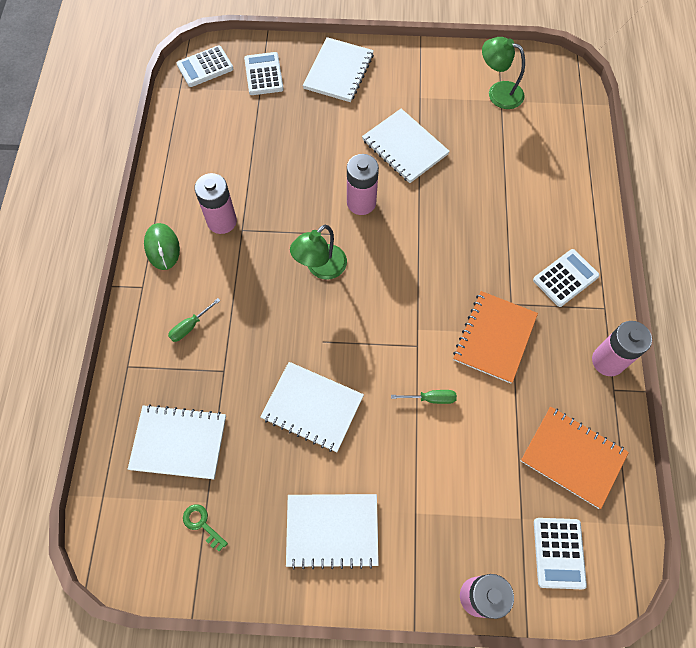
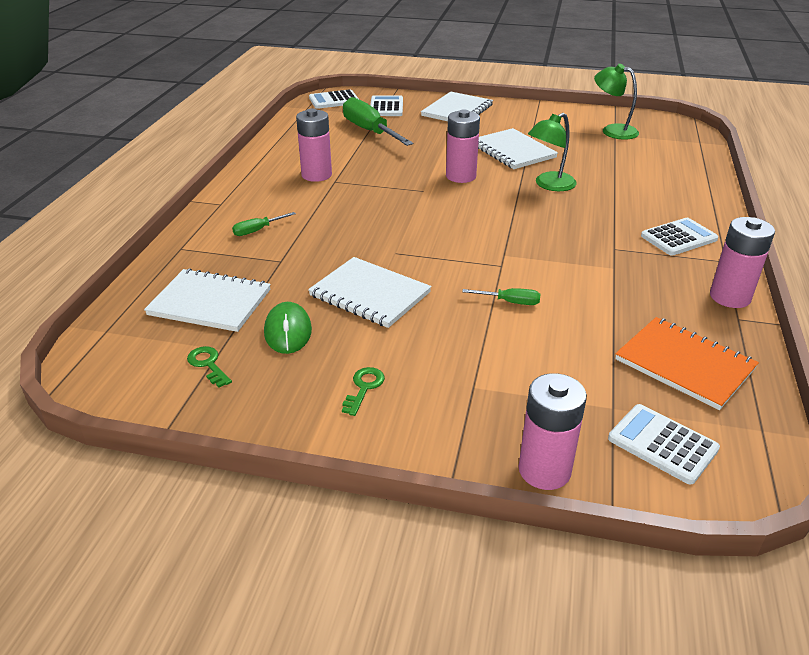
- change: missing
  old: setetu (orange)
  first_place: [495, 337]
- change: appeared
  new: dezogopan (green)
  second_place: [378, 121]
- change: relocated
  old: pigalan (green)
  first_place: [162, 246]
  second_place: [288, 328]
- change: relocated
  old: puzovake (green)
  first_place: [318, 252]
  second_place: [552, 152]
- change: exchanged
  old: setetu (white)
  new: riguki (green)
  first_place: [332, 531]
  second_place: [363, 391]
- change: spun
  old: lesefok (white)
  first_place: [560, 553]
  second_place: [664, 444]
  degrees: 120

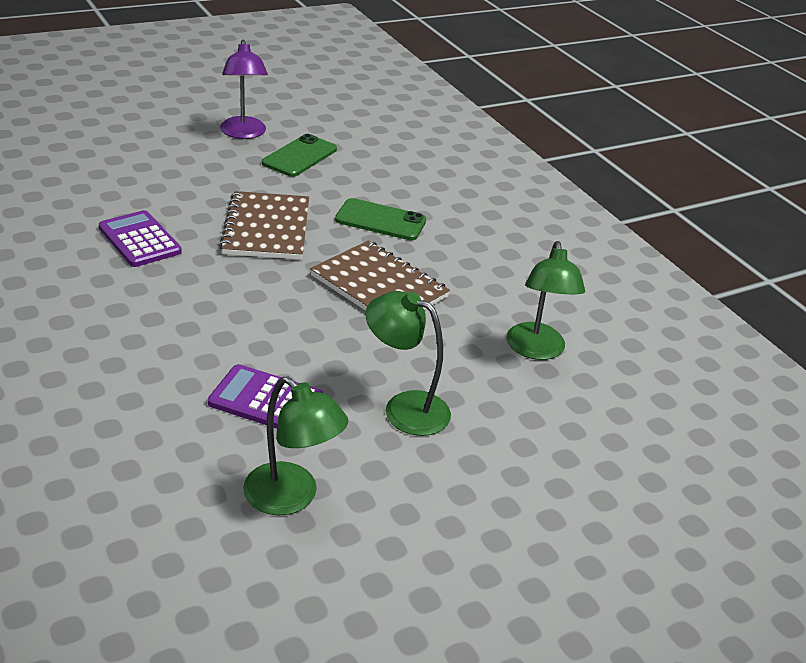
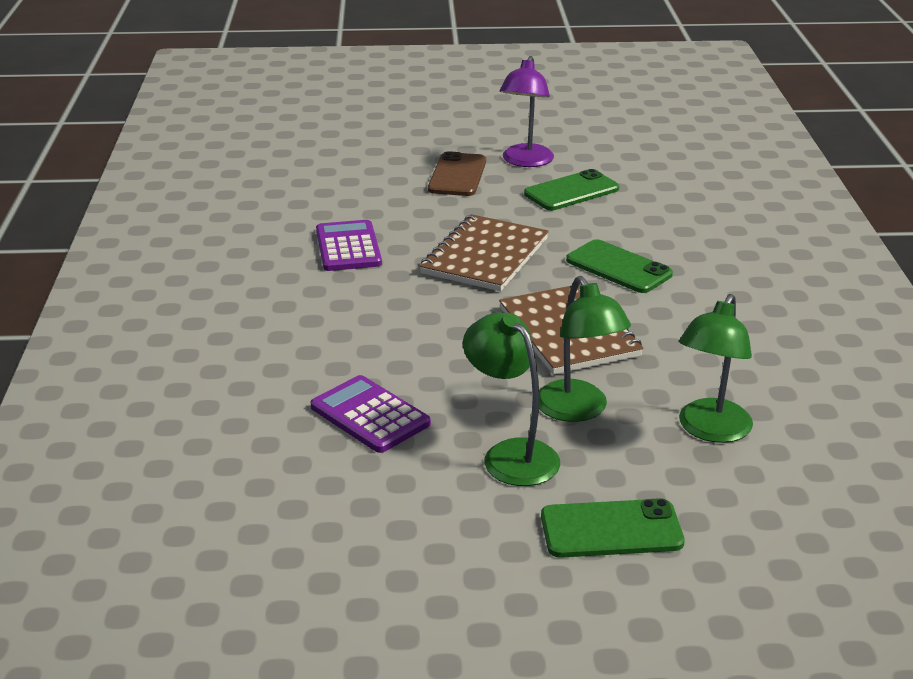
- change: appeared
  new: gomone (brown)
  second_place: [457, 173]
- change: appeared
  new: gomone (green)
  second_place: [613, 528]
- change: relocated
  old: puzovake (green)
  first_place: [295, 445]
  second_place: [585, 349]

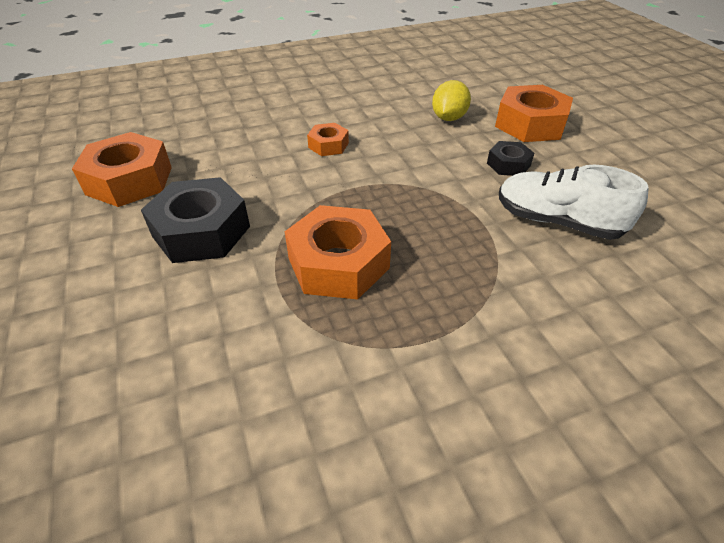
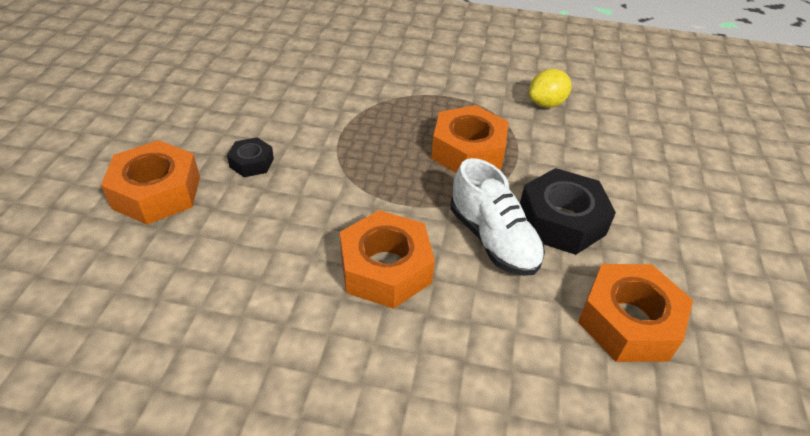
- change: relocated
  old: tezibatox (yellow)
  first_place: [451, 100]
  second_place: [550, 88]
- change: relocated
  old: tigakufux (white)
  first_place: [574, 202]
  second_place: [497, 217]
- change: size
  old: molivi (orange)
  first_place: [328, 139]
  second_place: [387, 259]
  factor: 1.89

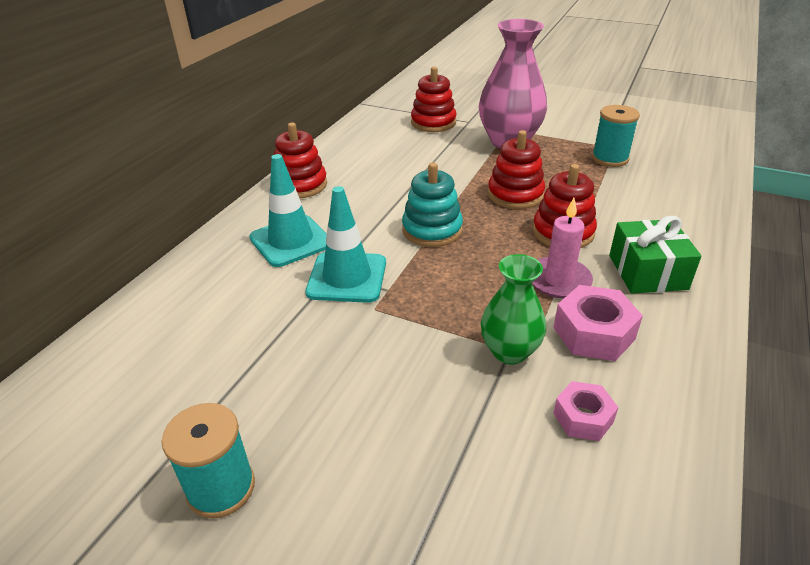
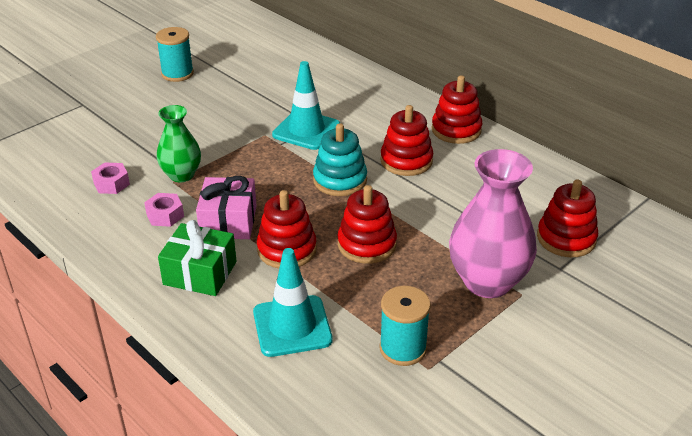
- change: appeared
  new: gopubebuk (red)
  second_place: [406, 140]
- change: relocated
  old: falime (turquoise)
  first_place: [288, 210]
  second_place: [293, 302]
- change: exchanged
  old: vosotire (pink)
  new: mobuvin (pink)
  first_place: [562, 248]
  second_place: [226, 207]
- change: size
  old: molivi (pink)
  first_place: [598, 323]
  second_place: [164, 210]
  factor: 0.64

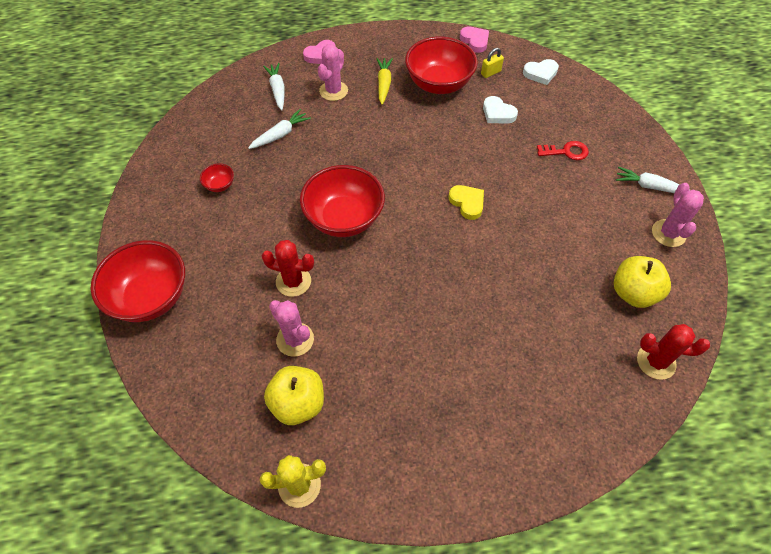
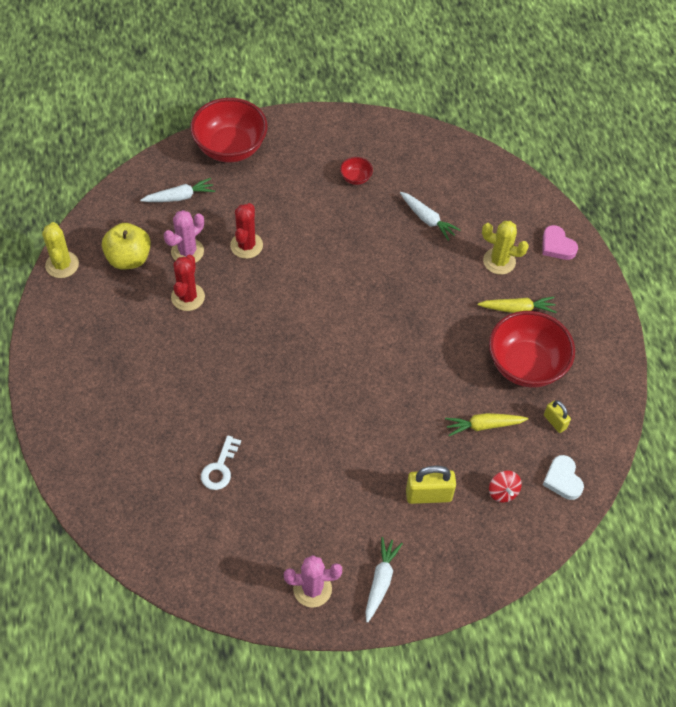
- change: missing
  old: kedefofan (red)
  first_place: [342, 201]
- change: missing
  old: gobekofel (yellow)
  first_place: [466, 202]
- change: missing
  old: gobekofel (pink)
  first_place: [474, 39]
- change: missing
  old: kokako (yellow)
  first_place: [642, 282]
- change: appeared
  new: riguki (white)
  second_place: [221, 462]
- change: appeared
  new: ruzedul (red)
  second_place: [505, 487]
- change: relocated
  old: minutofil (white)
  first_place: [273, 86]
  second_place: [177, 190]
- change: relocated
  old: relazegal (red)
  first_place: [673, 352]
  second_place: [188, 283]
- change: exchanged
  old: gobekofel (white)
  new: minutofil (yellow)
  first_place: [500, 109]
  second_place: [486, 424]
- change: exchanged
  old: riguki (red)
  new: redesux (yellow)
  first_place: [563, 150]
  second_place: [431, 485]
- change: colour
  old: relazegal (pink)
  new: relazegal (yellow)
  first_place: [333, 72]
  second_place: [505, 248]

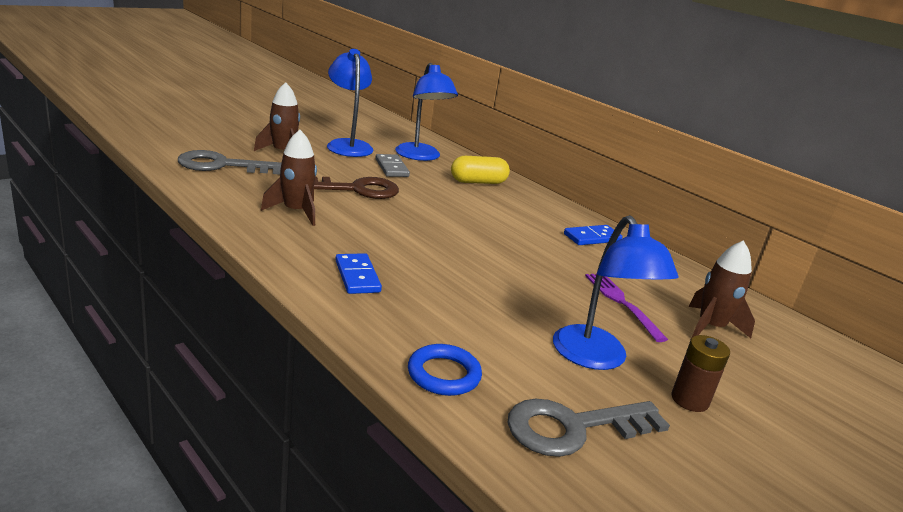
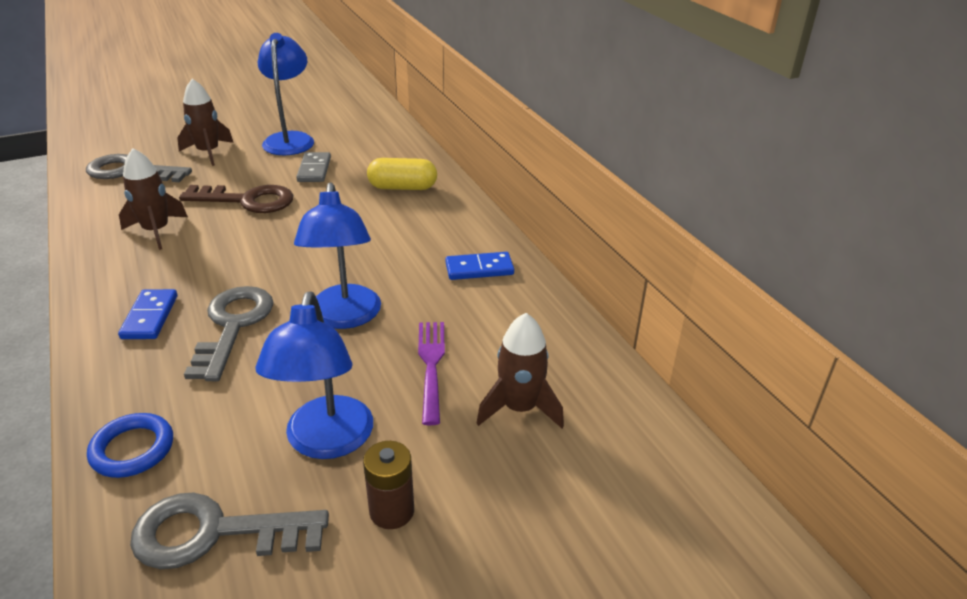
- change: appeared
  new: riguki (grey)
  second_place: [229, 333]
- change: relocated
  old: puzovake (blue)
  first_place: [426, 112]
  second_place: [337, 255]

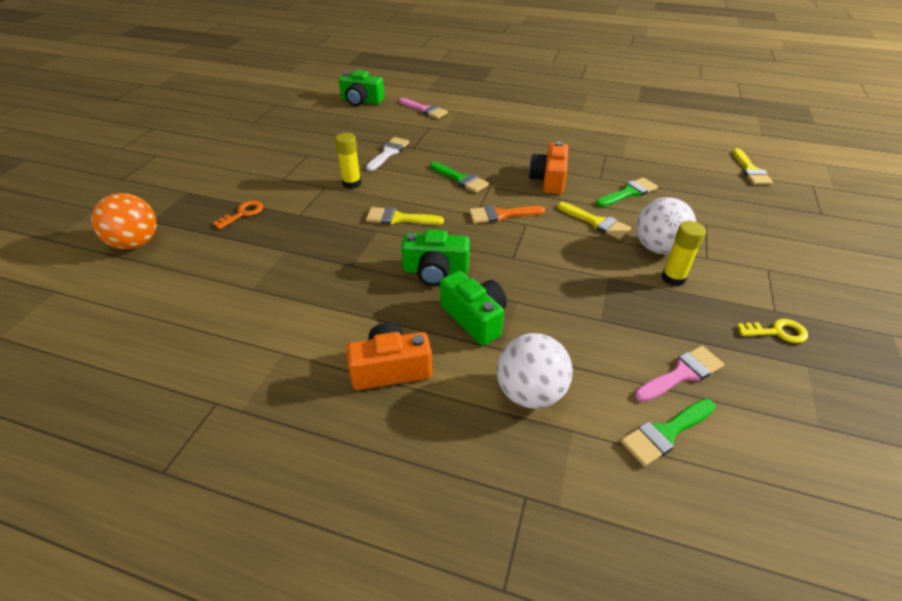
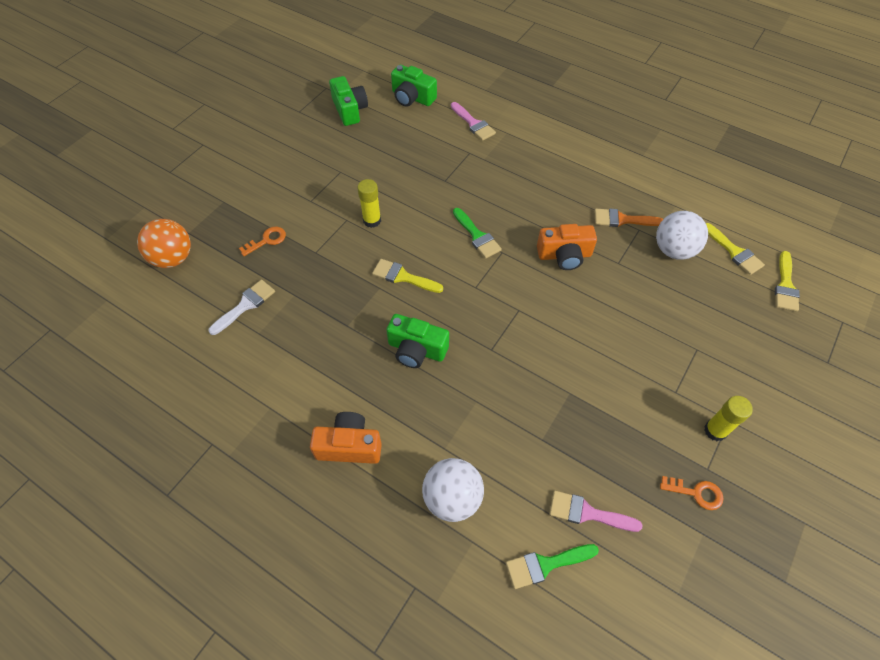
- change: missing
  old: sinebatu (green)
  first_place: [627, 192]
- change: relocated
  old: sinebatu (white)
  first_place: [387, 154]
  second_place: [242, 307]
- change: relocated
  old: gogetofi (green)
  first_place: [473, 308]
  second_place: [348, 101]
- change: relocated
  old: sinebatu (orange)
  first_place: [507, 214]
  second_place: [629, 218]
- change: relocated
  old: sinebatu (yellow)
  first_place: [594, 220]
  second_place: [735, 249]
- change: relocated
  old: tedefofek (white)
  first_place: [666, 225]
  second_place: [682, 235]
- change: relocated
  old: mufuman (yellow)
  first_place: [684, 253]
  second_place: [728, 418]
- change: colour
  old: riguki (yellow)
  new: riguki (orange)
  first_place: [772, 331]
  second_place: [692, 493]
- change: spun
  old: gogetofi (orange)
  first_place: [548, 167]
  second_place: [567, 247]
  degrees: -120
- change: spun
  old: sinebatu (pink)
  first_place: [679, 374]
  second_place: [596, 511]
  degrees: -150

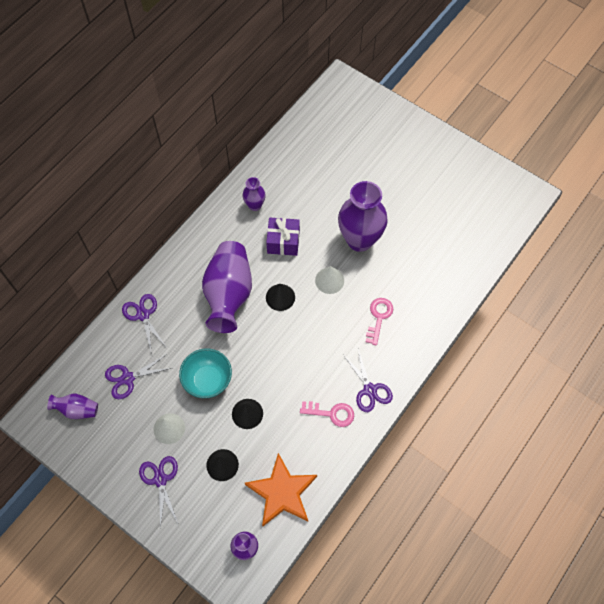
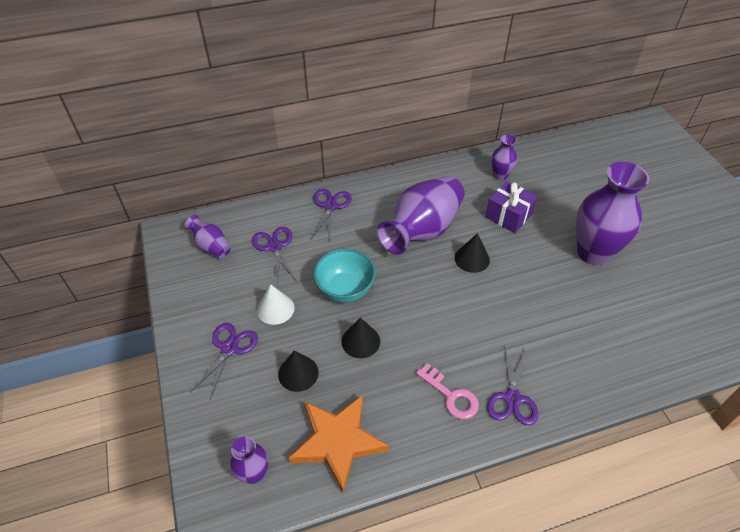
- change: missing
  old: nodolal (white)
  first_place: [329, 280]
- change: missing
  old: riguki (pink)
  first_place: [379, 322]
- change: spun
  old: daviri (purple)
  first_place: [138, 376]
  second_place: [274, 255]
  degrees: 60

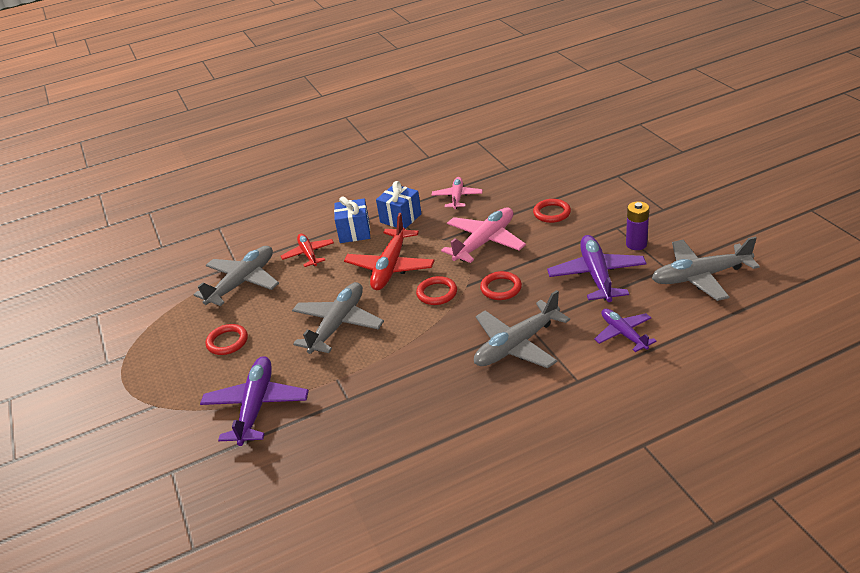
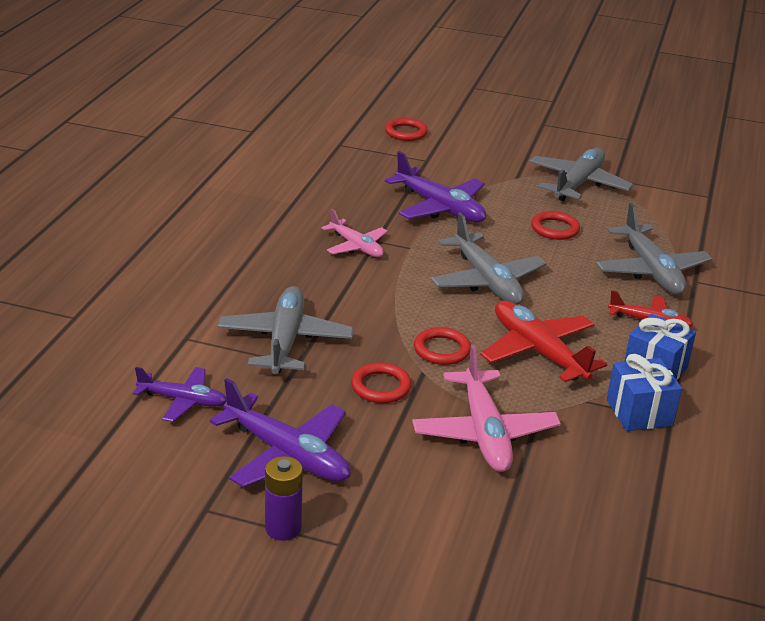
- change: relocated
  old: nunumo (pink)
  first_place: [457, 193]
  second_place: [355, 233]
- change: relocated
  old: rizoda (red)
  first_place: [552, 211]
  second_place: [406, 129]
- change: relocated
  old: nunumo (grey)
  first_place: [706, 269]
  second_place: [581, 174]

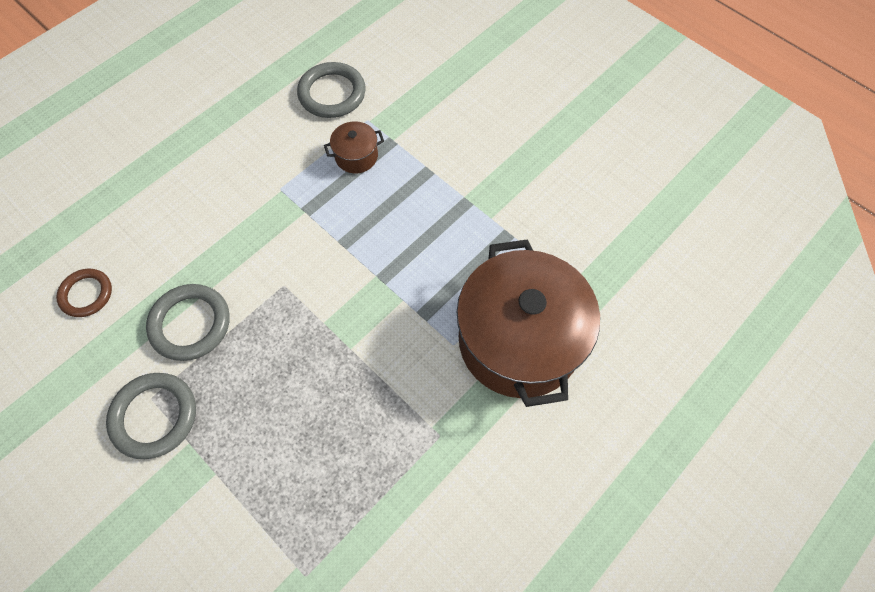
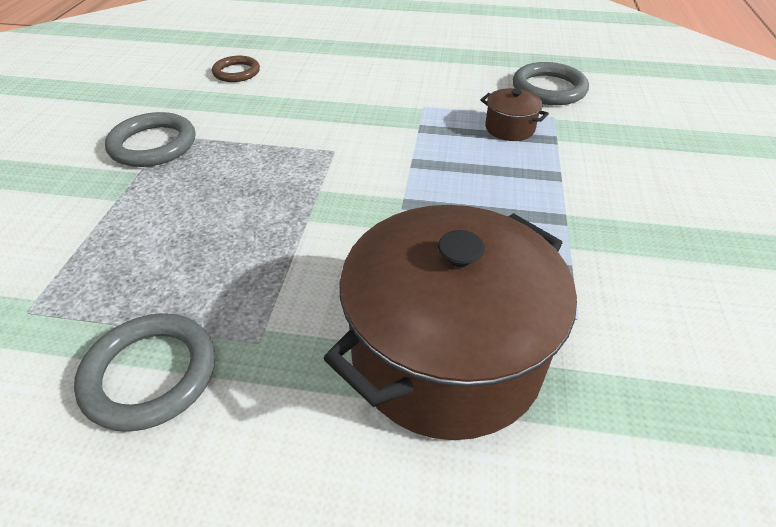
- change: relocated
  old: rizoda (grey)
  first_place: [188, 322]
  second_place: [144, 372]

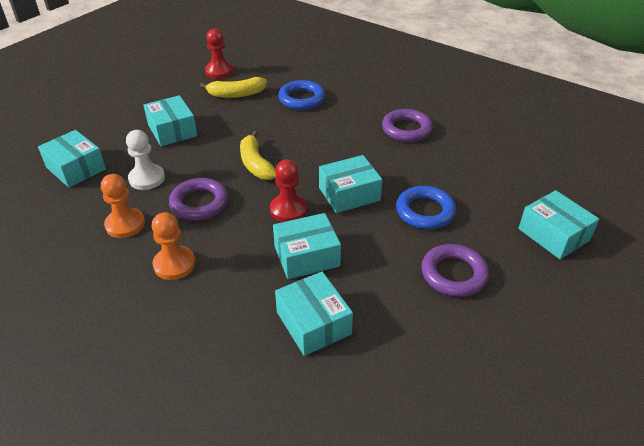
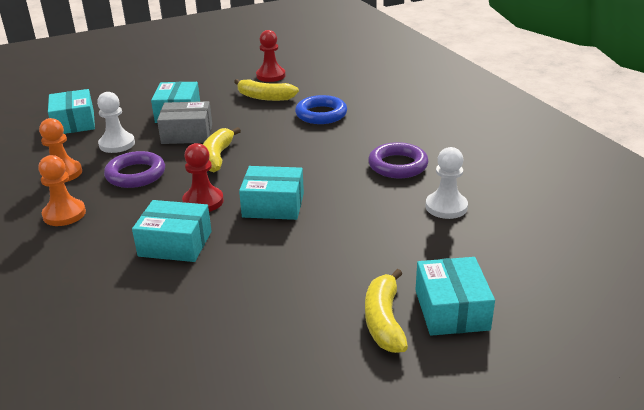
- change: missing
  old: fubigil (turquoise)
  first_place: [314, 313]
- change: missing
  old: rizoda (blue)
  first_place: [426, 207]
- change: missing
  old: rizoda (purple)
  first_place: [455, 270]
- change: appeared
  new: fubigil (grey)
  second_place: [184, 122]
- change: appeared
  new: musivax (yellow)
  second_place: [386, 311]
- change: appeared
  new: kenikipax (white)
  second_place: [447, 183]

